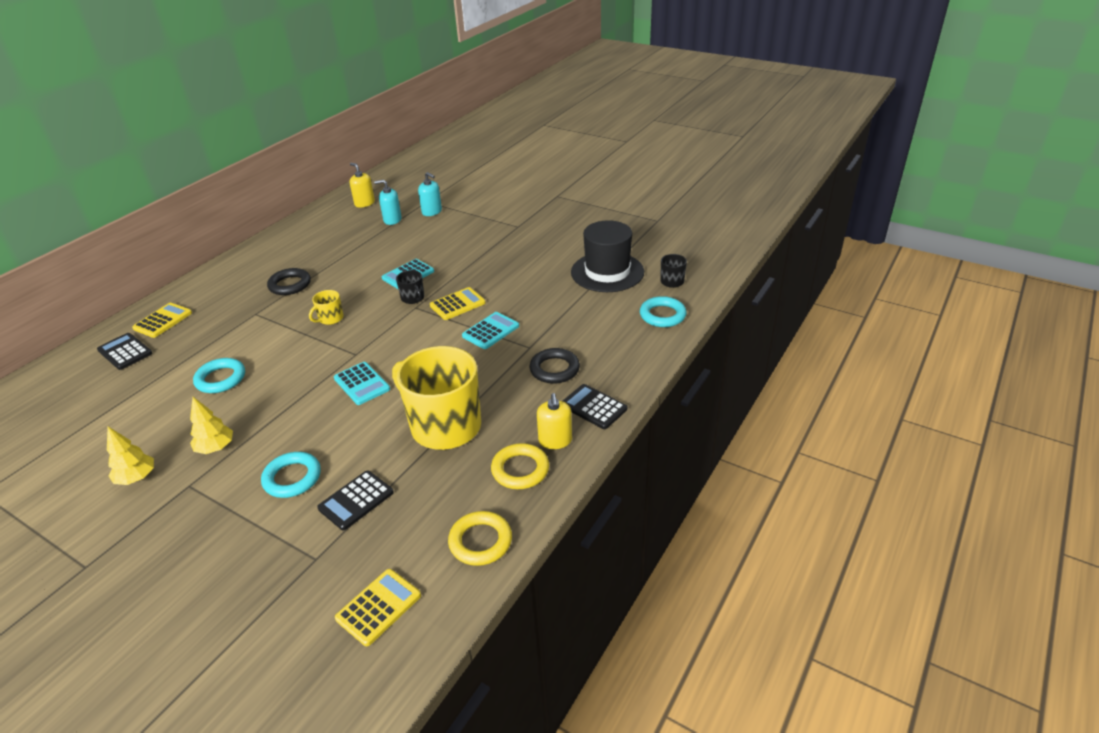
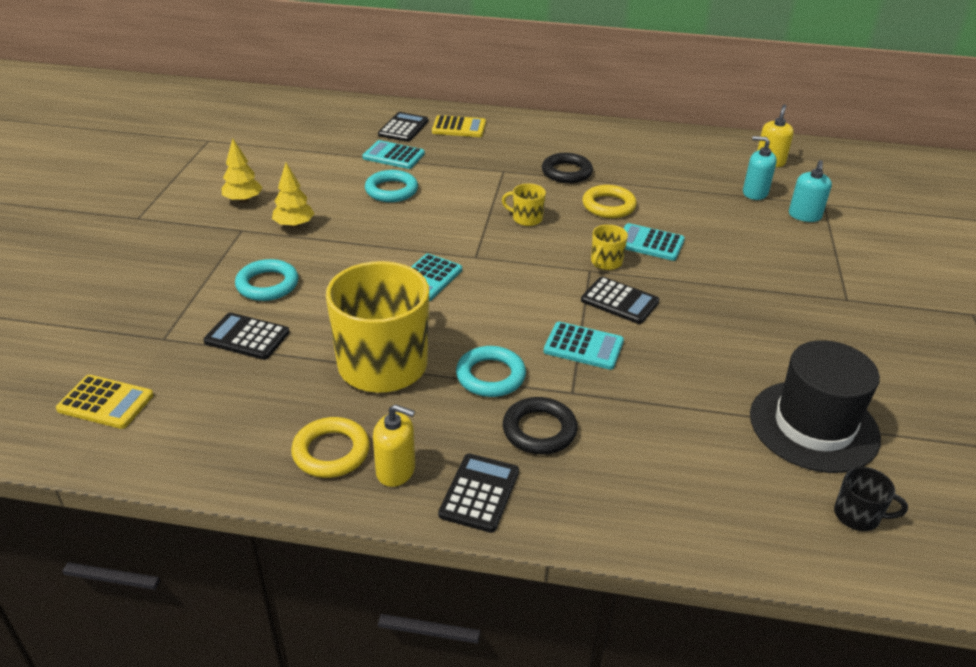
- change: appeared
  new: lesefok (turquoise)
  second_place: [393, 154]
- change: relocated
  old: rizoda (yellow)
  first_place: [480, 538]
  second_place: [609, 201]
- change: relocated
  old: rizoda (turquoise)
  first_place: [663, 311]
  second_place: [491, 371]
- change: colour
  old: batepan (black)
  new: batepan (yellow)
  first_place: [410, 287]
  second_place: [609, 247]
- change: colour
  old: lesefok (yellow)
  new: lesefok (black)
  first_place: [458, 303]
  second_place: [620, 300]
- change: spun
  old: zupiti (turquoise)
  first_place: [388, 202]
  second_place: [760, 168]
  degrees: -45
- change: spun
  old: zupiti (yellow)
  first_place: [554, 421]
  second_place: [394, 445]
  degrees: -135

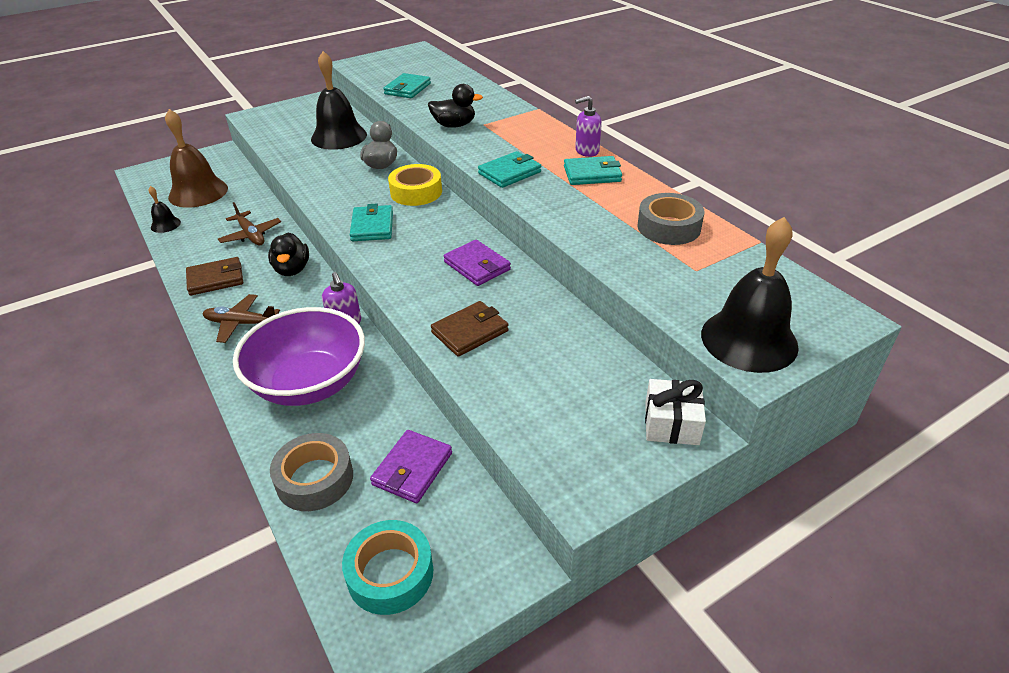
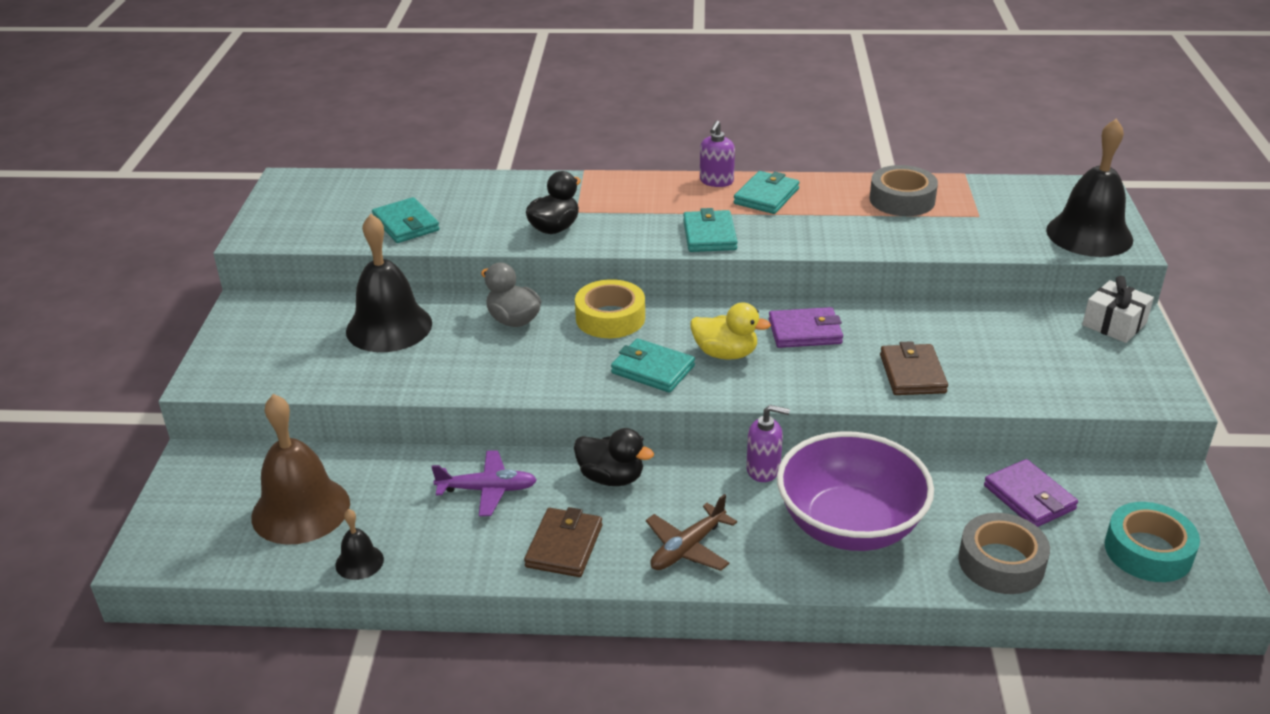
- change: appeared
  new: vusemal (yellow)
  second_place: [731, 331]
- change: colour
  old: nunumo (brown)
  new: nunumo (purple)
  first_place: [249, 223]
  second_place: [484, 483]

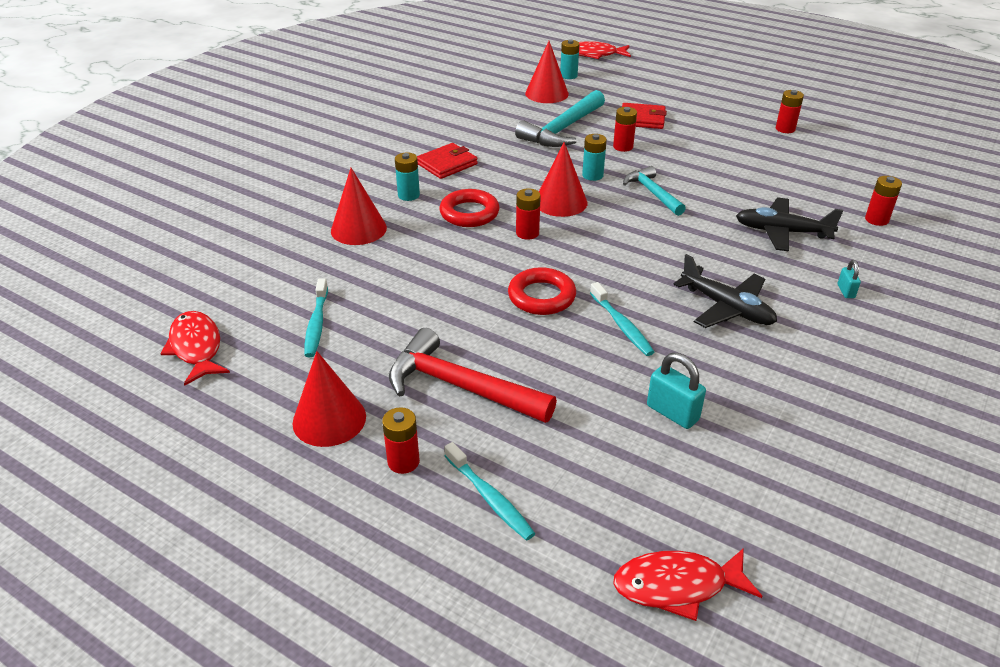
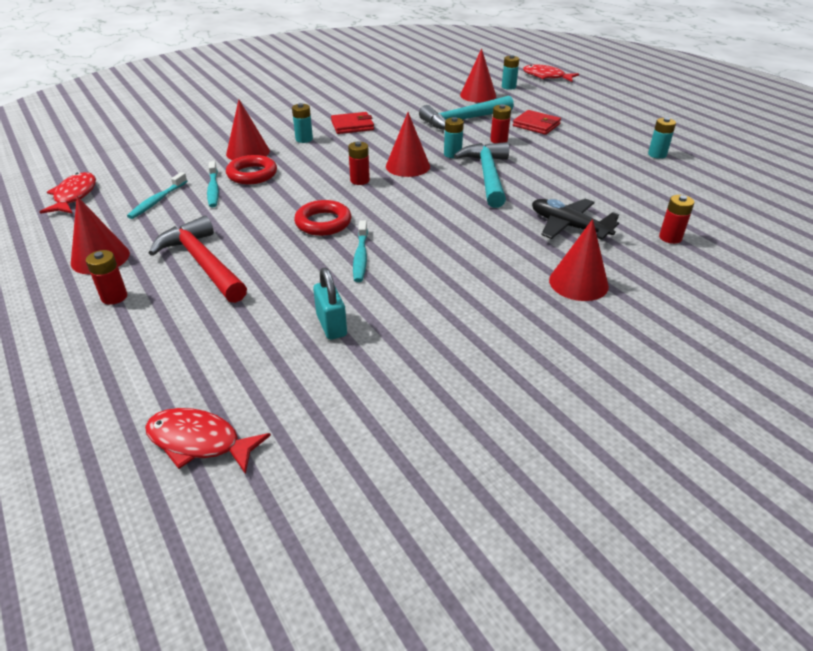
- change: missing
  old: nunumo (black)
  first_place: [725, 291]
- change: relocated
  old: rizoda (red)
  first_place: [469, 208]
  second_place: [251, 169]
- change: relocated
  old: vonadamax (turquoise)
  first_place: [489, 491]
  second_place: [213, 184]
- change: exchanged
  old: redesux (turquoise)
  new: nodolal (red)
  first_place: [849, 279]
  second_place: [579, 260]
- change: colour
  old: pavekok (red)
  new: pavekok (turquoise)
  first_place: [790, 111]
  second_place: [662, 138]
- change: size
  old: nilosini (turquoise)
  first_place: [654, 191]
  second_place: [481, 175]
  factor: 1.61

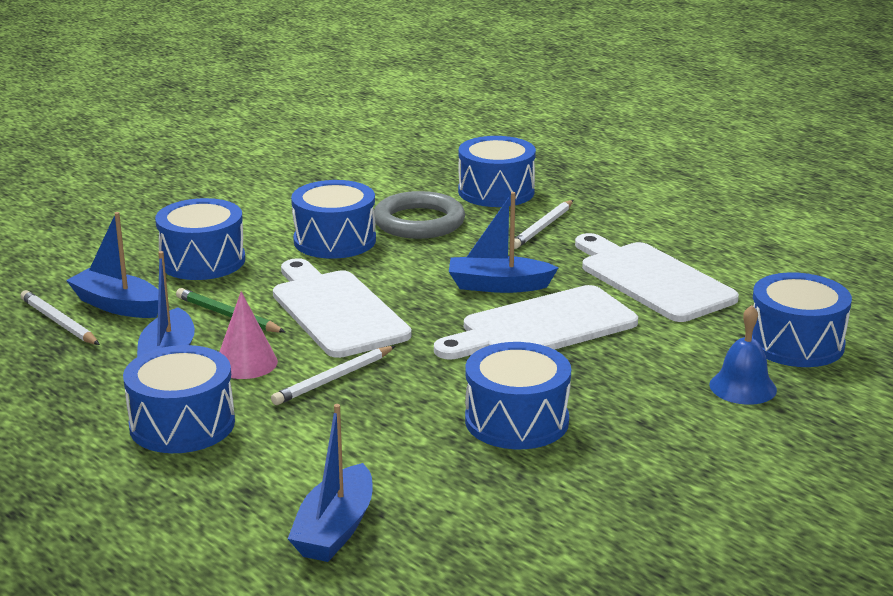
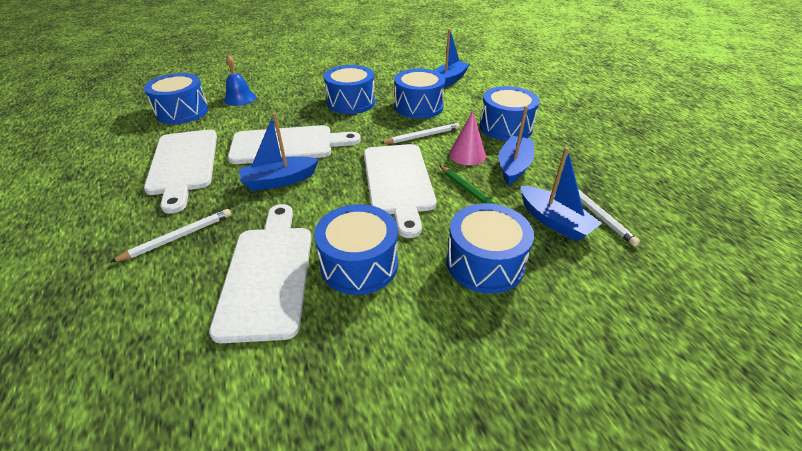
- change: relocated
  old: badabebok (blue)
  first_place: [497, 171]
  second_place: [419, 94]
- change: exchanged
  old: rizoda (grey)
  new: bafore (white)
  first_place: [419, 215]
  second_place: [260, 273]
- change: spun
  old: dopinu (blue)
  first_place: [503, 242]
  second_place: [279, 152]
  degrees: 135

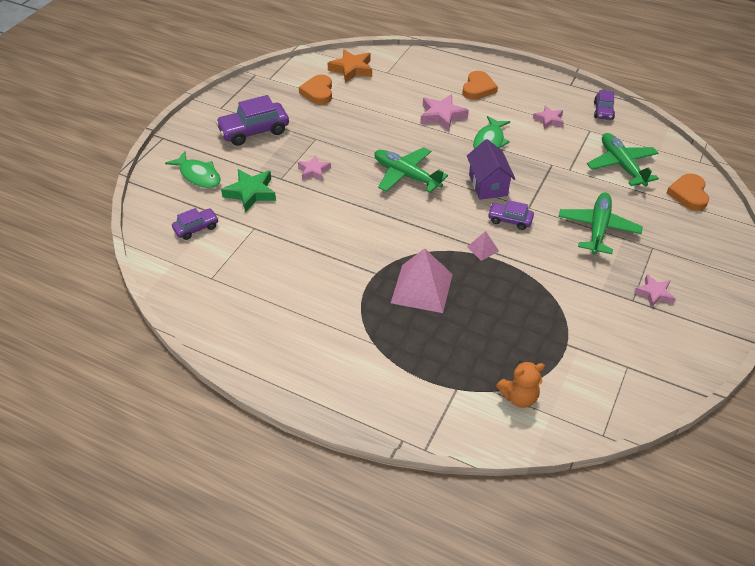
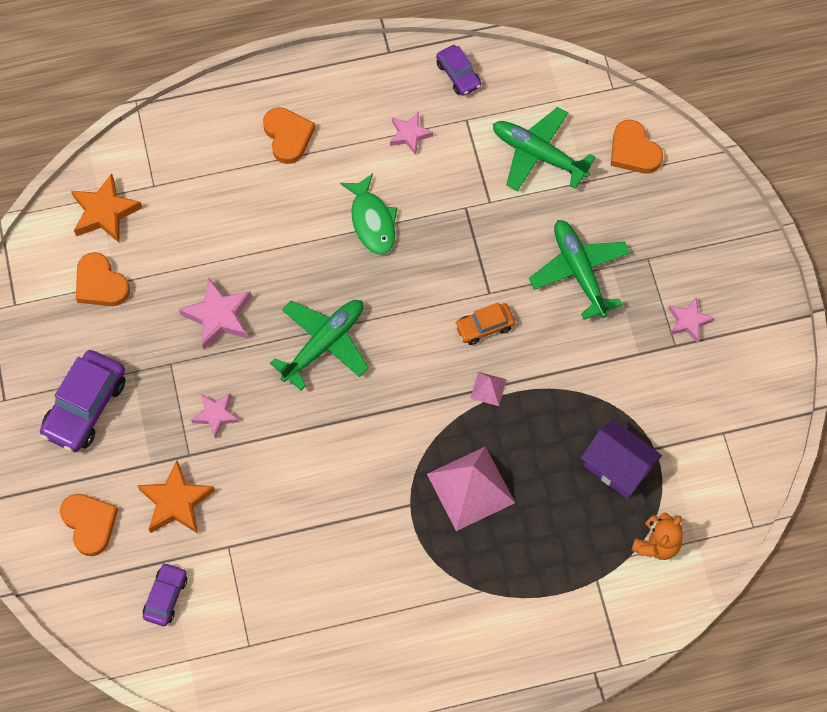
- change: relocated
  old: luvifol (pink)
  first_place: [444, 113]
  second_place: [215, 313]
- change: relocated
  old: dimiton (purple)
  first_place: [491, 169]
  second_place: [621, 459]
- change: exchanged
  old: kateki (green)
  new: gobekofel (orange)
  first_place: [193, 169]
  second_place: [89, 525]
- change: colour
  old: luvifol (green)
  new: luvifol (orange)
  first_place: [248, 191]
  second_place: [176, 497]
- change: colour
  old: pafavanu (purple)
  new: pafavanu (orange)
  first_place: [511, 215]
  second_place: [485, 324]
- change: spun
  old: nunumo (green)
  first_place: [411, 170]
  second_place: [319, 345]
  degrees: 135

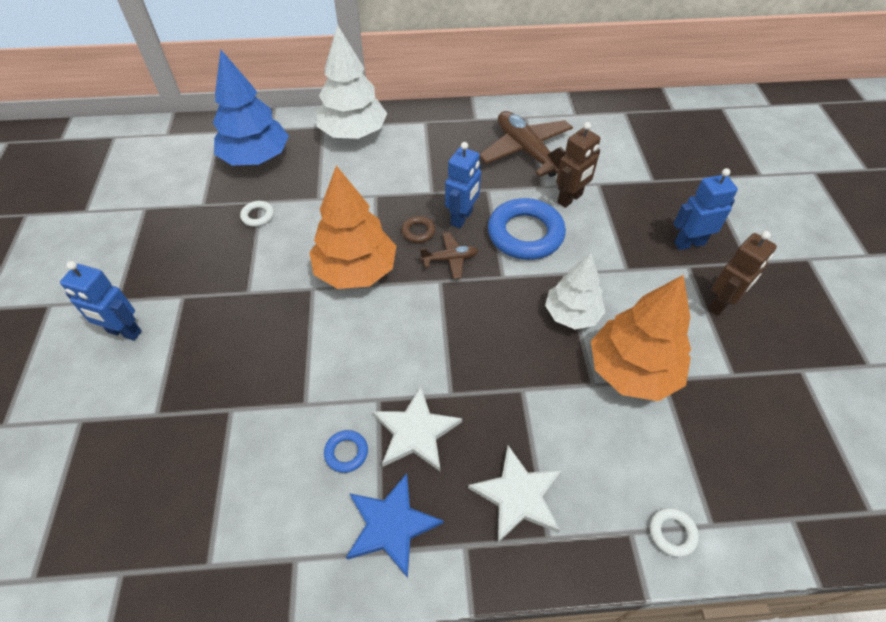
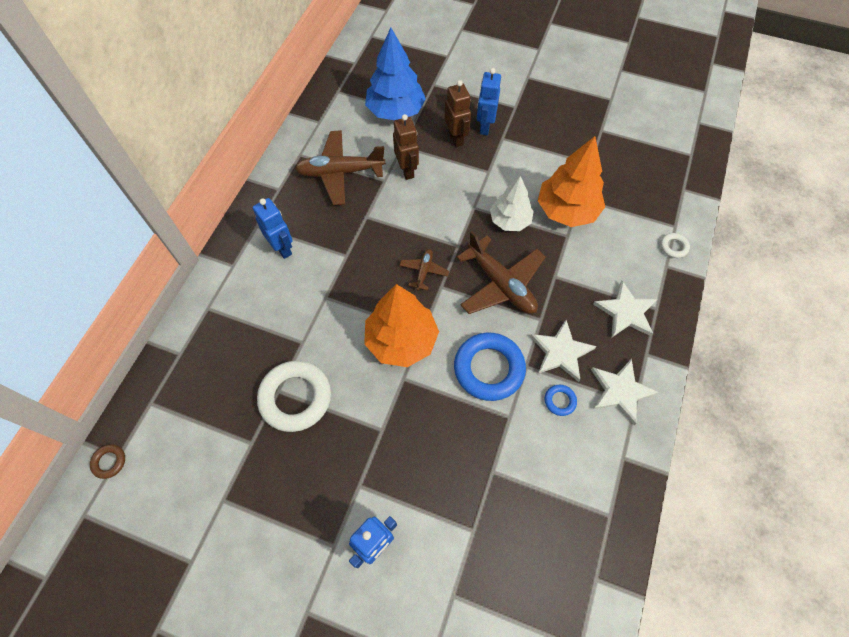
- change: missing
  old: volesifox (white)
  first_place: [352, 81]
- change: appeared
  new: nunumo (brown)
  second_place: [501, 272]
- change: relocated
  old: volesifox (blue)
  first_place: [251, 107]
  second_place: [395, 73]
- change: relocated
  old: rizoda (brown)
  first_place: [418, 229]
  second_place: [107, 462]
- change: relocated
  old: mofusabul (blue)
  first_place: [463, 185]
  second_place: [273, 228]
- change: relocated
  old: rizoda (blue)
  first_place: [527, 229]
  second_place: [490, 367]
- change: relocated
  old: mofusabul (brown)
  first_place: [742, 273]
  second_place: [457, 113]
- change: colour
  old: luvifol (blue)
  new: luvifol (white)
  first_place: [395, 525]
  second_place: [625, 392]
- change: size
  old: rizoda (white)
  first_place: [257, 214]
  second_place: [294, 396]
  factor: 2.26

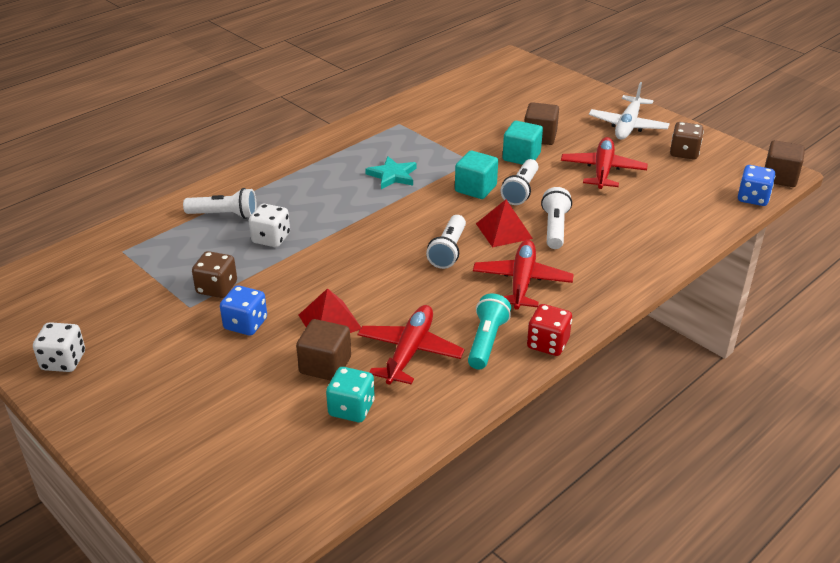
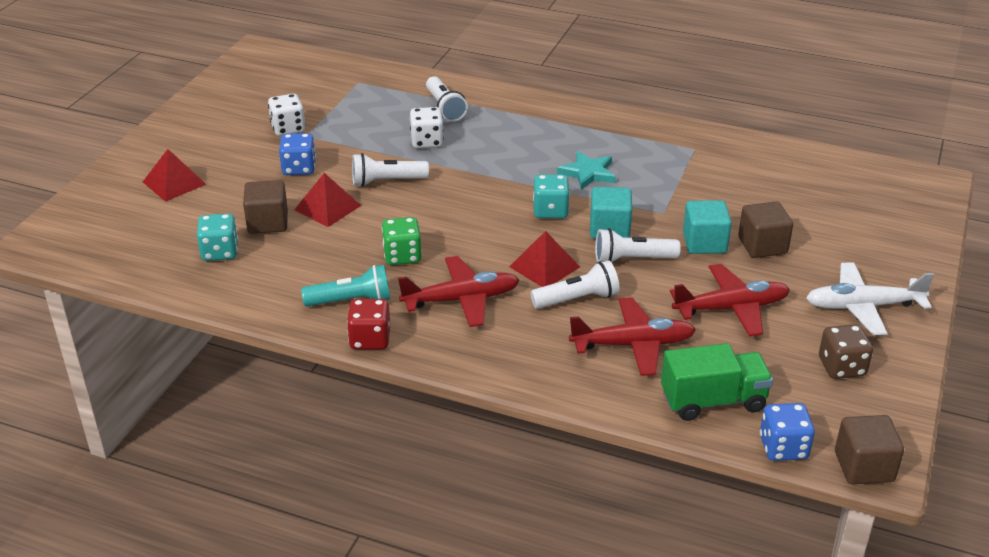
- change: missing
  old: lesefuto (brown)
  first_place: [214, 274]
- change: appeared
  new: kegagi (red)
  second_place: [174, 175]
- change: appeared
  new: lesefuto (green)
  second_place: [402, 241]
- change: appeared
  new: lesefuto (turquoise)
  second_place: [551, 196]
- change: appeared
  new: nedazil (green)
  second_place: [717, 382]
- change: relocated
  old: lesefuto (white)
  first_place: [59, 347]
  second_place: [287, 115]
- change: relocated
  old: nunumo (red)
  first_place: [411, 345]
  second_place: [632, 336]
- change: relocated
  old: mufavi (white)
  first_place: [446, 242]
  second_place: [390, 170]

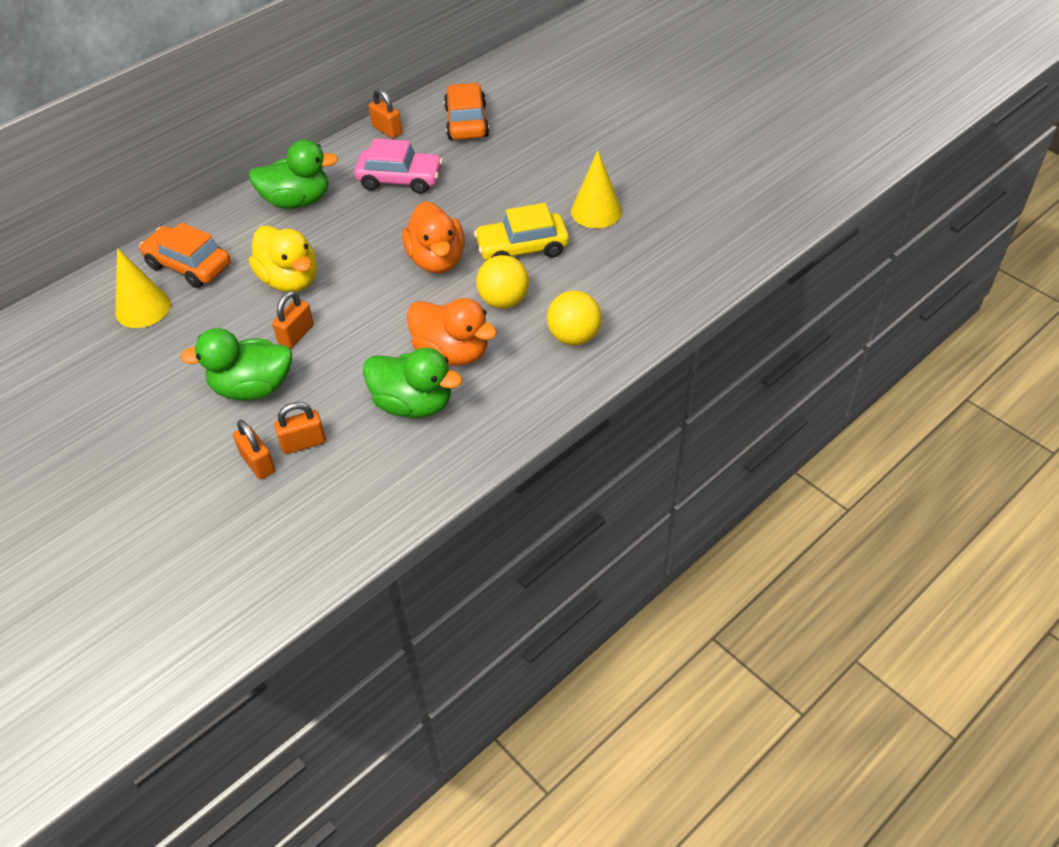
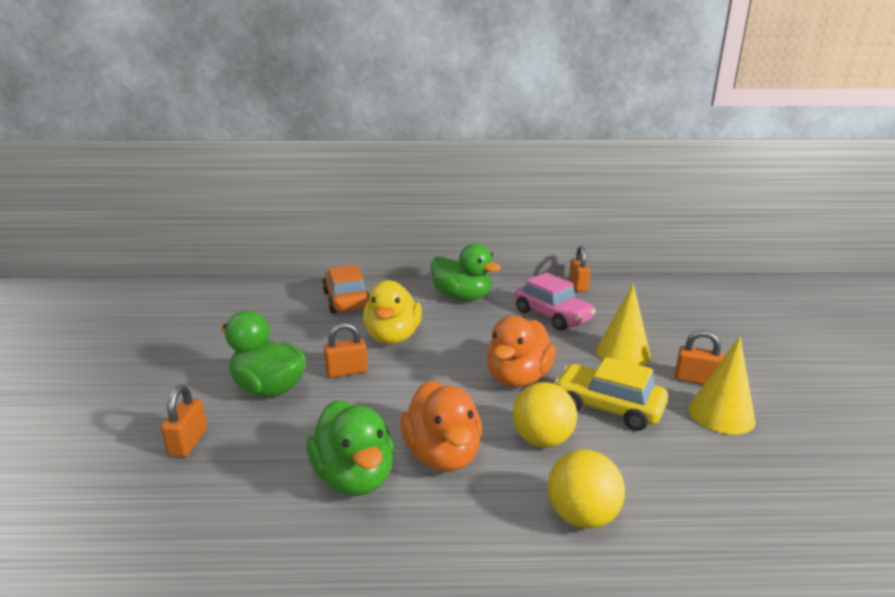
- change: missing
  old: pafavanu (orange)
  first_place: [466, 111]
- change: relocated
  old: nodolal (yellow)
  first_place: [143, 288]
  second_place: [623, 324]
- change: relocated
  old: redesux (orange)
  first_place: [300, 428]
  second_place: [699, 357]

